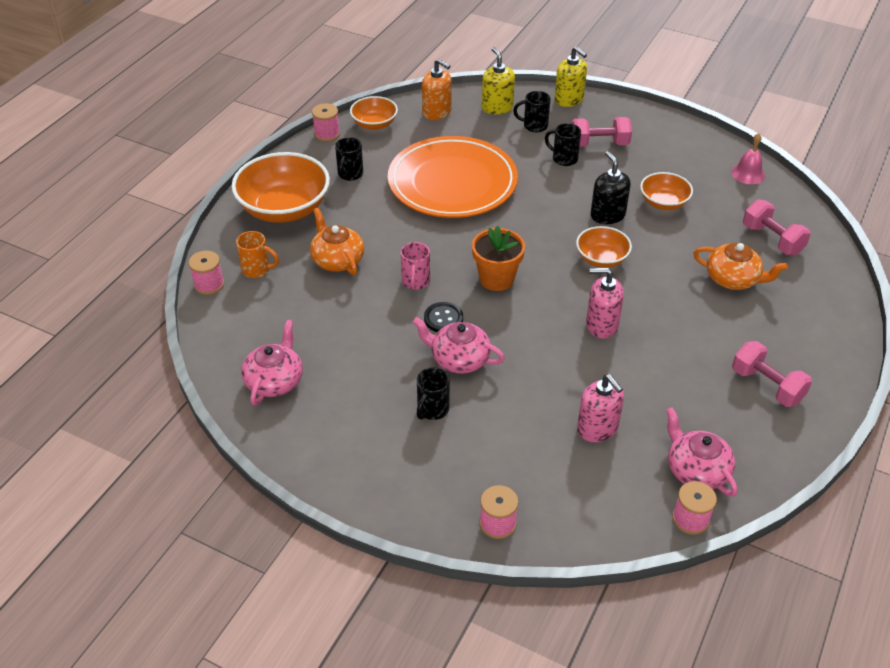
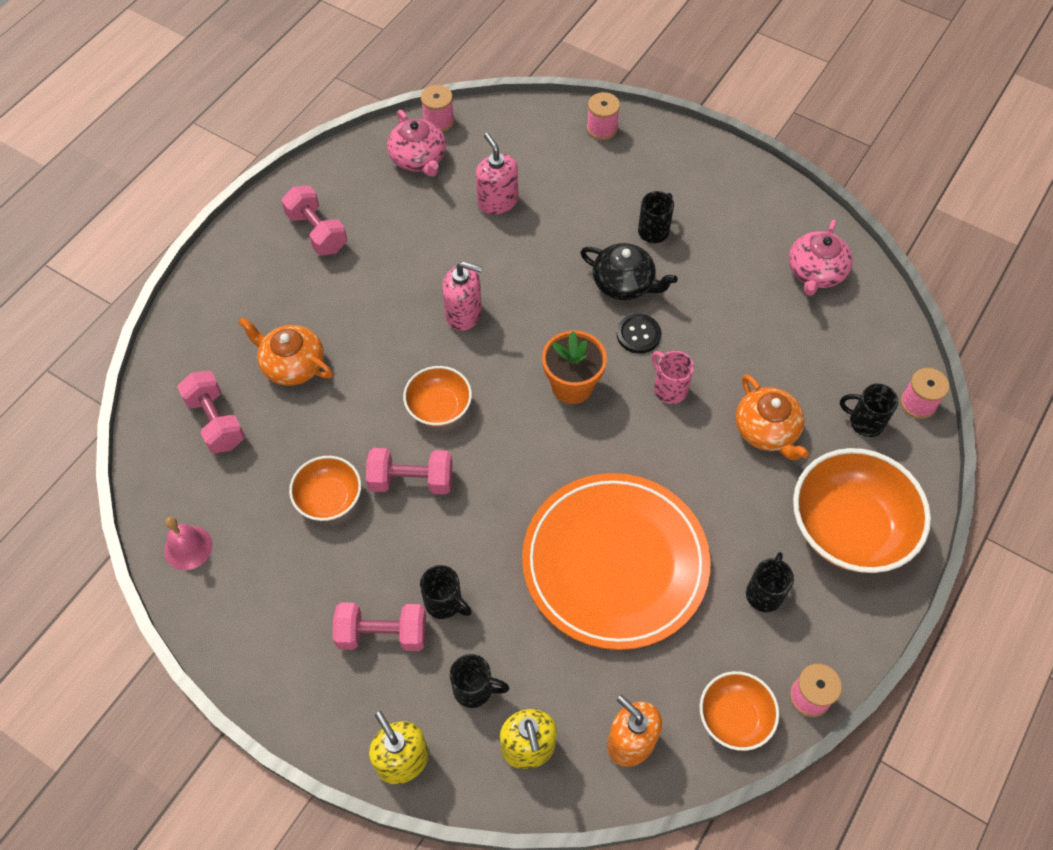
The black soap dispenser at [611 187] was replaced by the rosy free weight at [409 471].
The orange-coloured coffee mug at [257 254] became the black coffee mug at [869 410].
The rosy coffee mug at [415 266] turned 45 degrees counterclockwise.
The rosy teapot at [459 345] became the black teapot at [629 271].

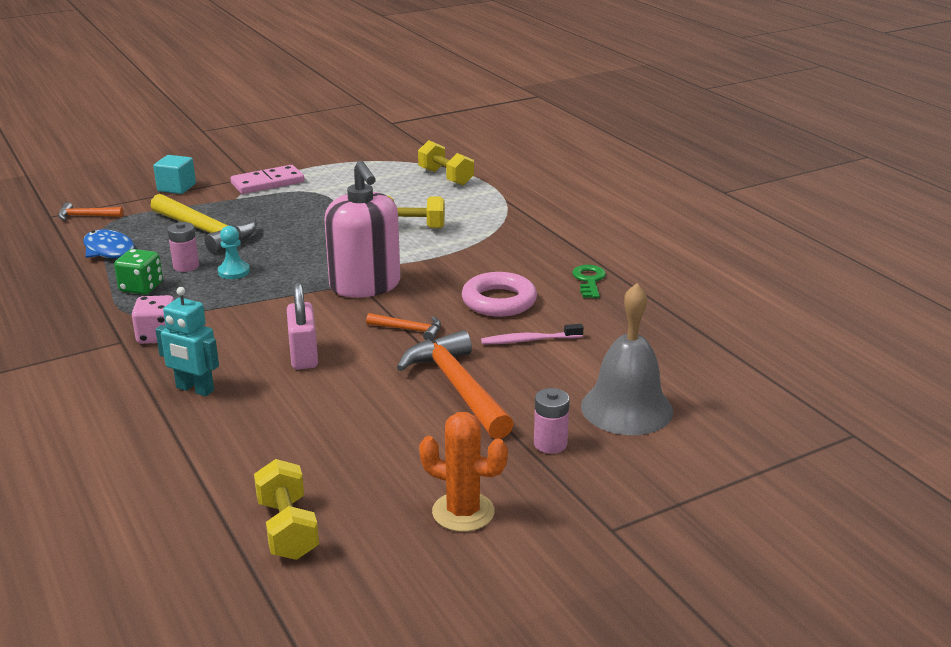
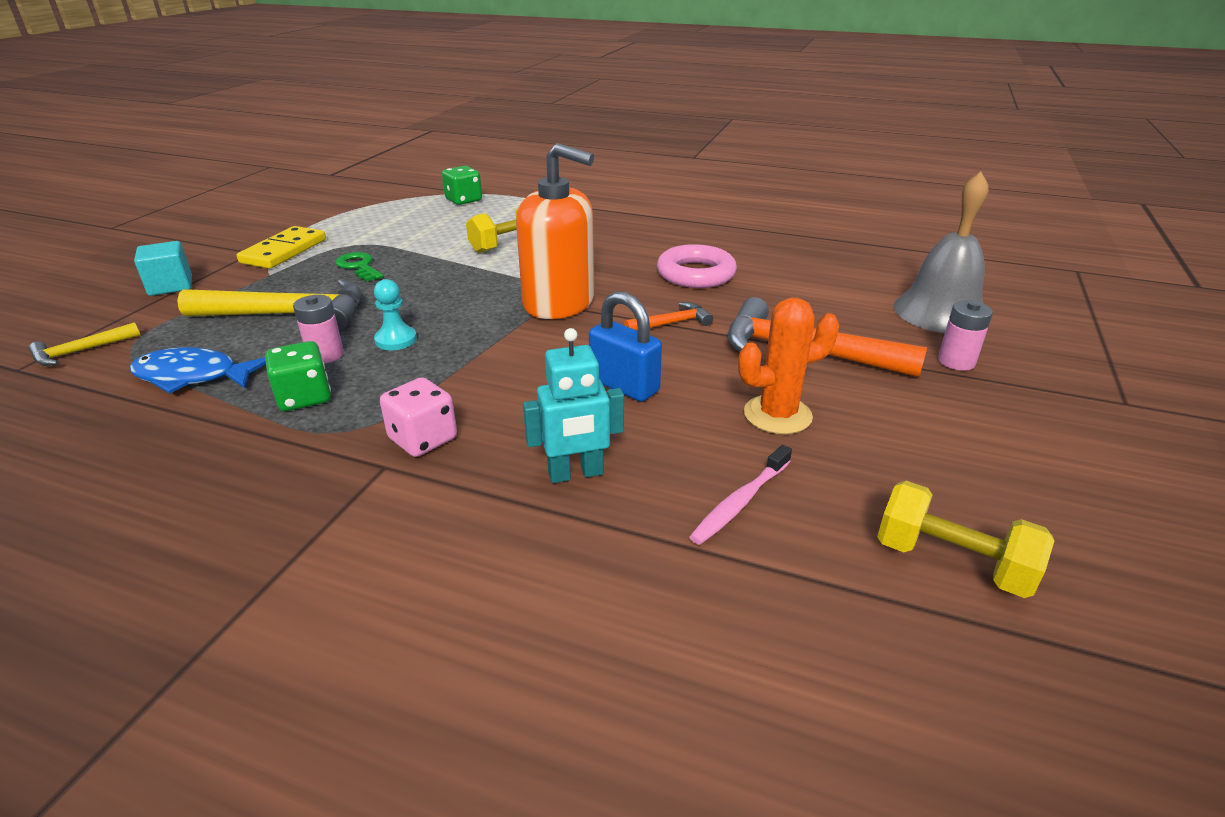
The bright yellow free weight at [446 162] was replaced by the leaf-green dice at [462 185].
The rosy soap dispenser at [362 229] became the orange-coloured soap dispenser at [555 231].
The rosy domino piece at [267 179] became the bright yellow domino piece at [281 247].
The orange-coloured carpenter's hammer at [90 211] became the bright yellow carpenter's hammer at [85 344].
The leaf-green latchkey moved from [589 281] to [360 267].
The rosy small lock at [302 325] became the blue small lock at [625 346].
The rosy tooth brush moved from [532 334] to [740 495].
The orange-coloured cactus moved from [463 472] to [788 365].

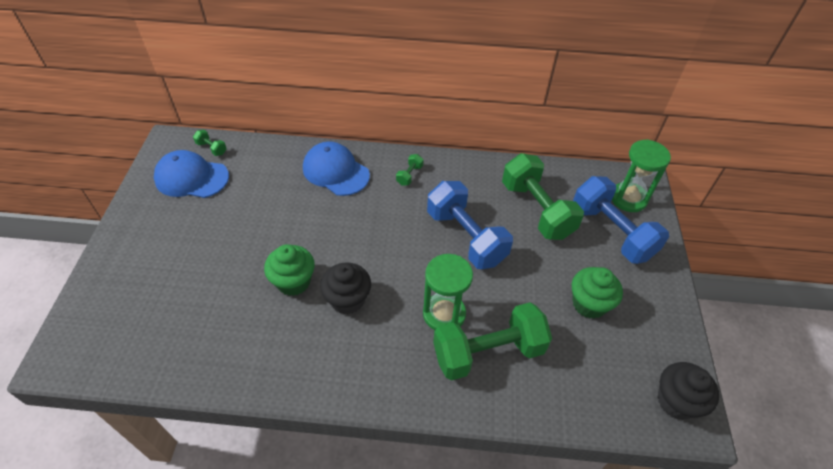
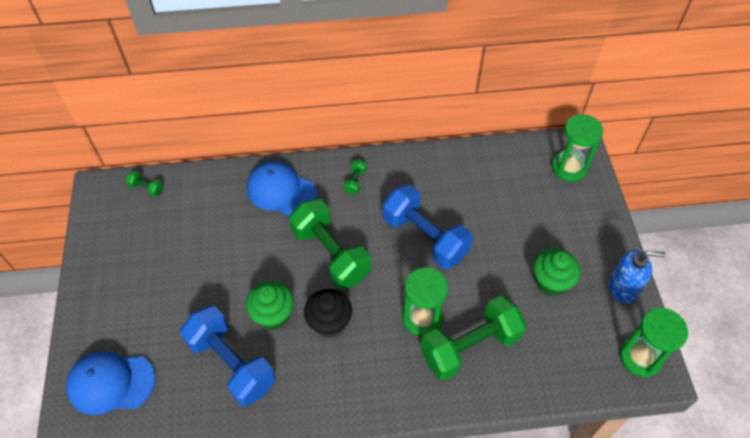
The blue cap moved from [191 174] to [111 383].
The leaf-green free weight moved from [543 196] to [330 244].
The blue free weight moved from [621 220] to [228 356].
The black cupcake at [688 391] was replaced by the leaf-green sand timer at [654 342].
The blue soap dispenser at [637 277] appeared.

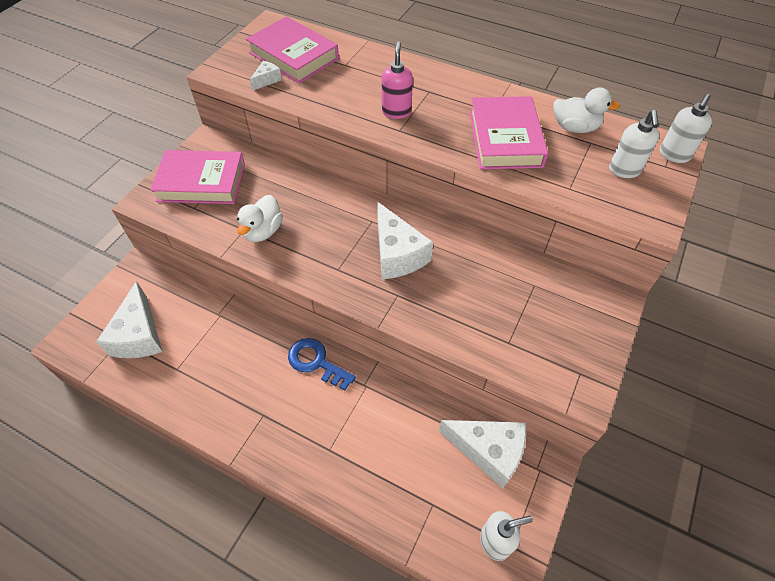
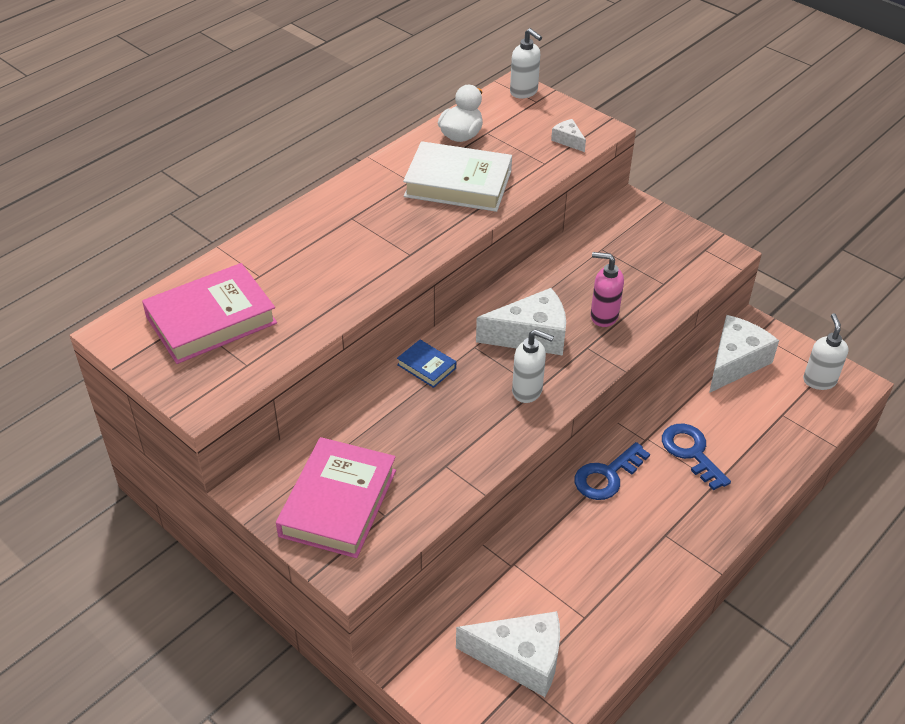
The rosy soap dispenser moved from [397 80] to [607 289].
The white piece of cheese moved from [266 76] to [568 135].
The rosy hardback at [509 132] became the white hardback at [457 176].
The white soap dispenser moved from [634 144] to [533 366].
The white rubber duck at [260 218] disappeared.
The blue hardback at [426 364] appeared.
The blue latchkey at [696 457] appeared.

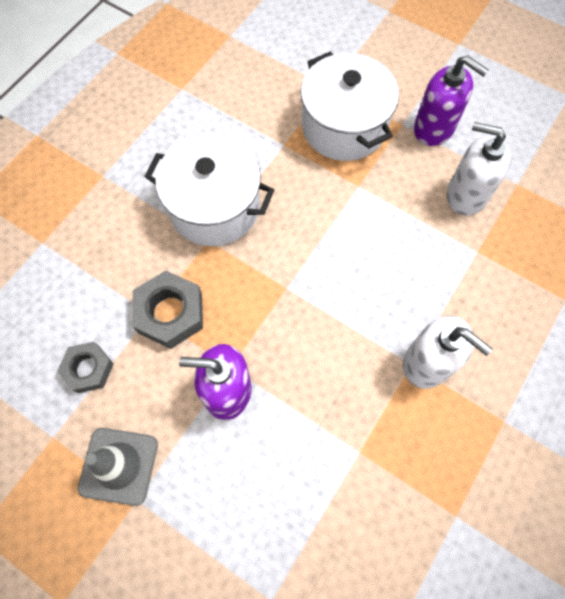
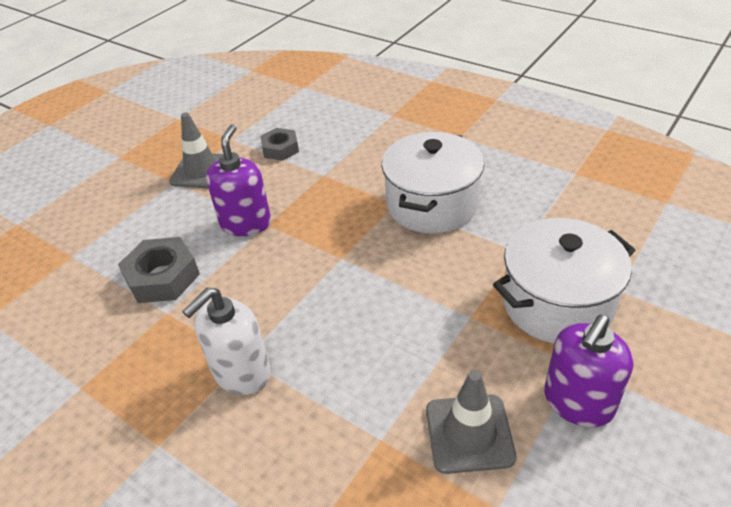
The white soap dispenser at [479 169] was replaced by the ash-grey road cone at [471 422].
The ash-grey hexagon nut moved from [167 309] to [159 270].

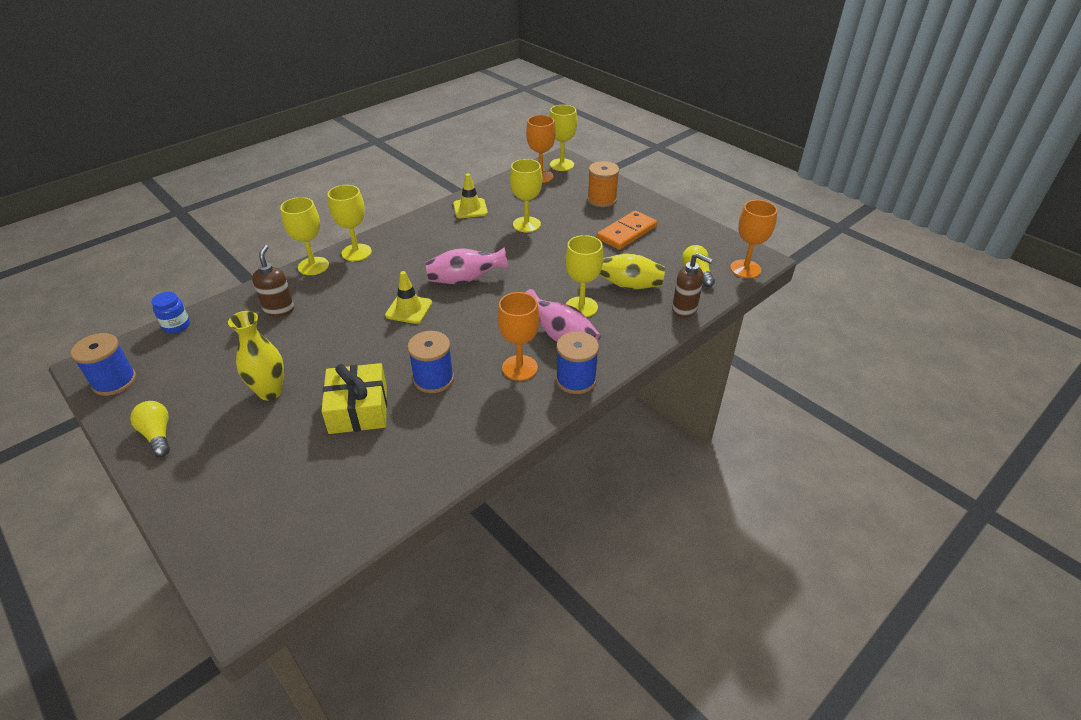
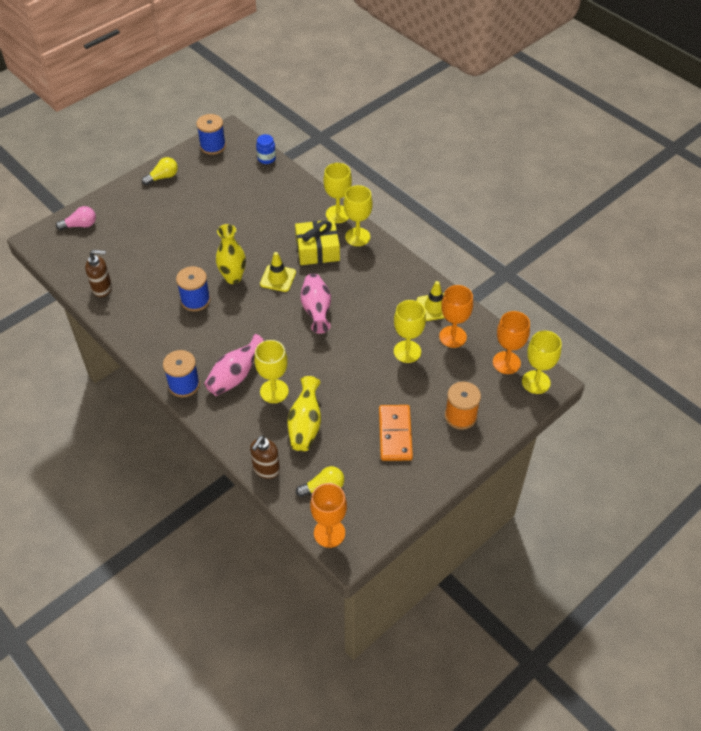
The orange-coloured domino piece at [627 230] turned 45 degrees clockwise.
The russet soap dispenser moved from [273 281] to [98 273].
The orange-coloured wine glass moved from [518 336] to [456 316].
The bright yellow tall vase moved from [256 355] to [231 254].
The bright yellow wrapped gift moved from [354 398] to [317 242].
The rosy light bulb at [76 218] appeared.

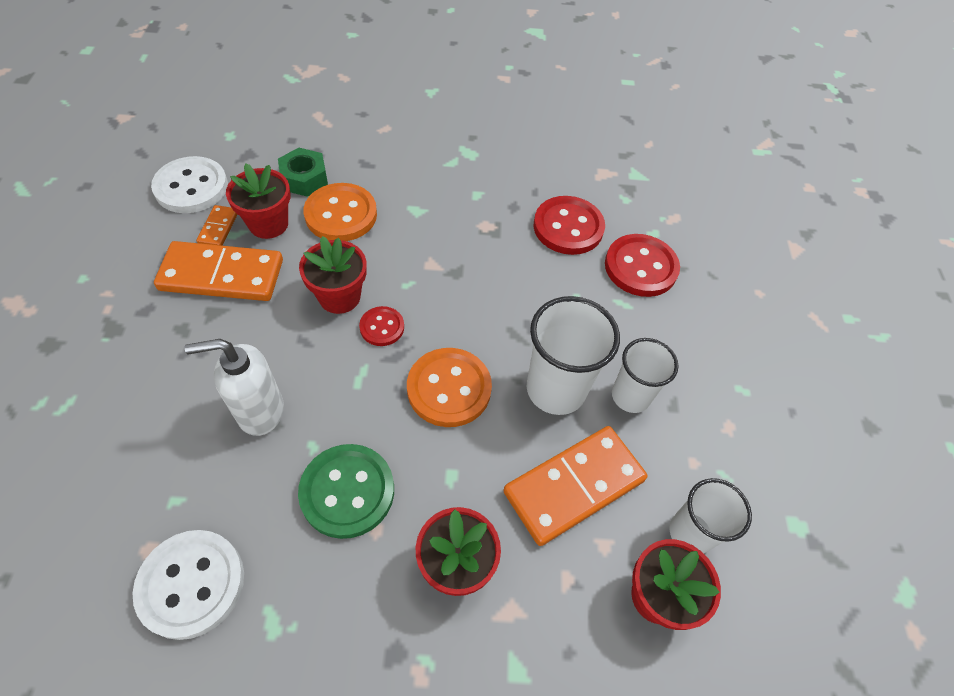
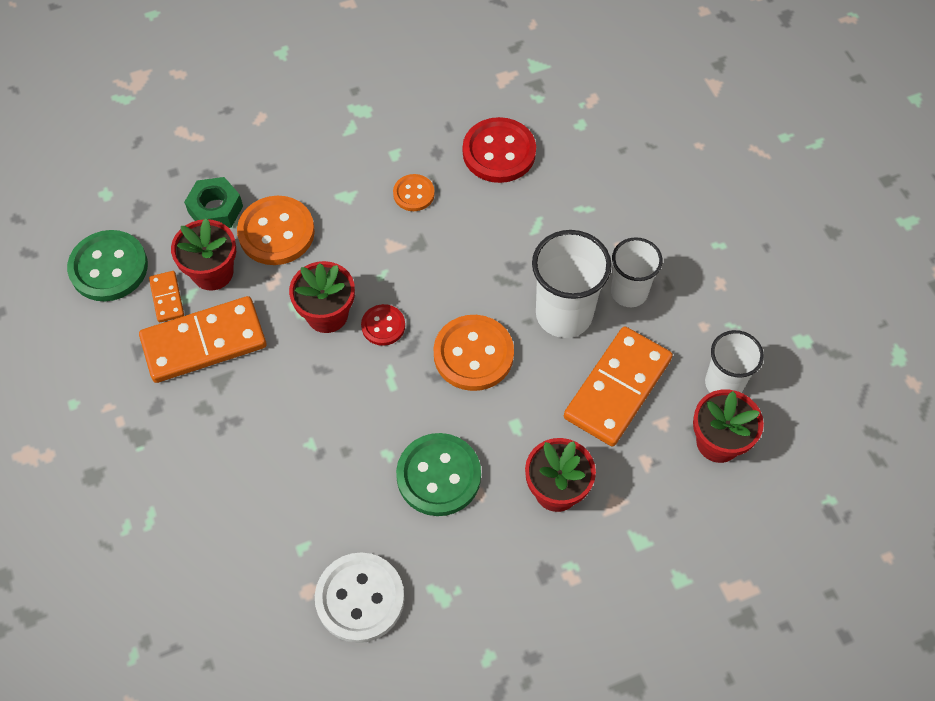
The white sewing button at [189 184] became the leaf-green sewing button at [107 265].
The scarlet sewing button at [642 265] disappeared.
The white soap dispenser at [234 387] disappeared.
The orange-coloured sewing button at [414 192] appeared.

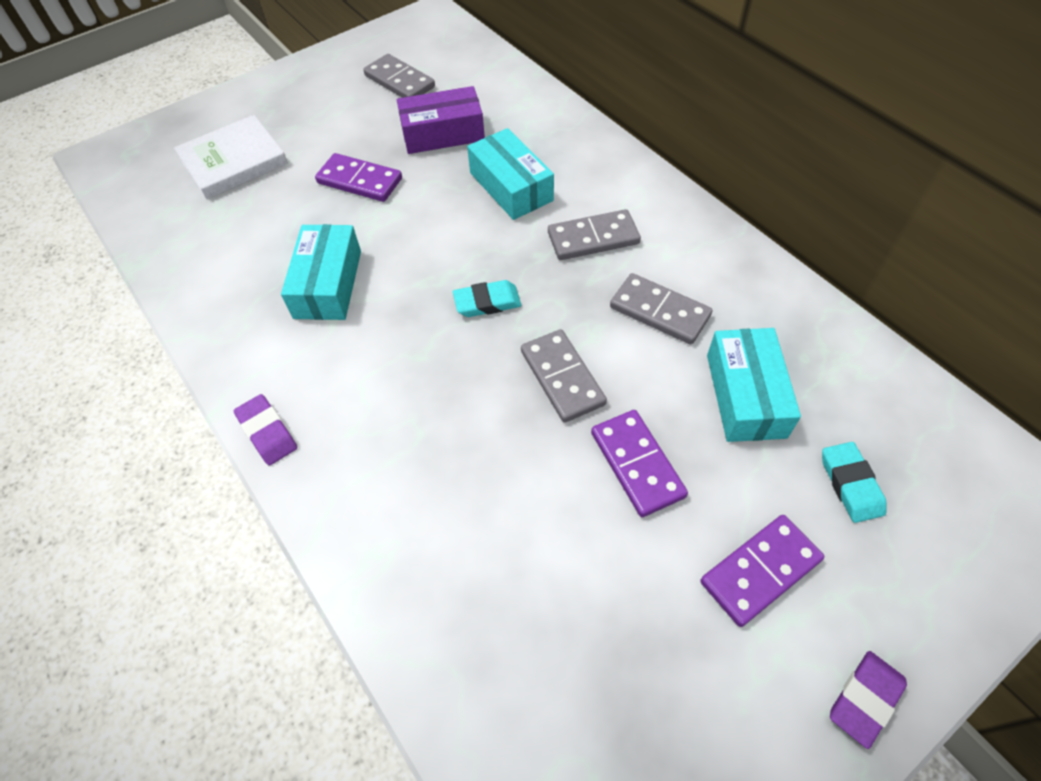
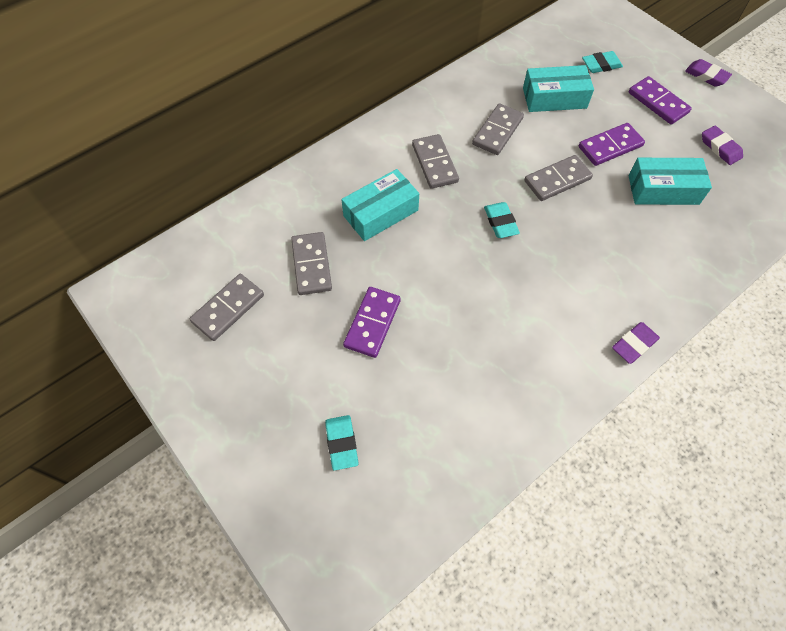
The royal purple box at [441 120] was replaced by the ash-grey domino piece at [311 263].
The white hardback at [231 157] was replaced by the turquoise eraser at [341 442].
The turquoise box moved from [321 272] to [670 181].
The royal purple eraser at [722 145] appeared.

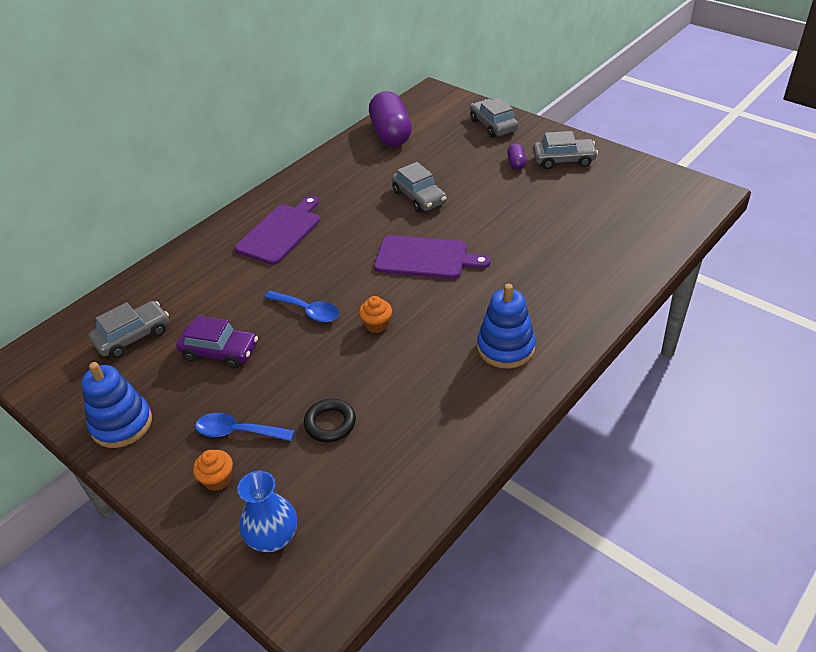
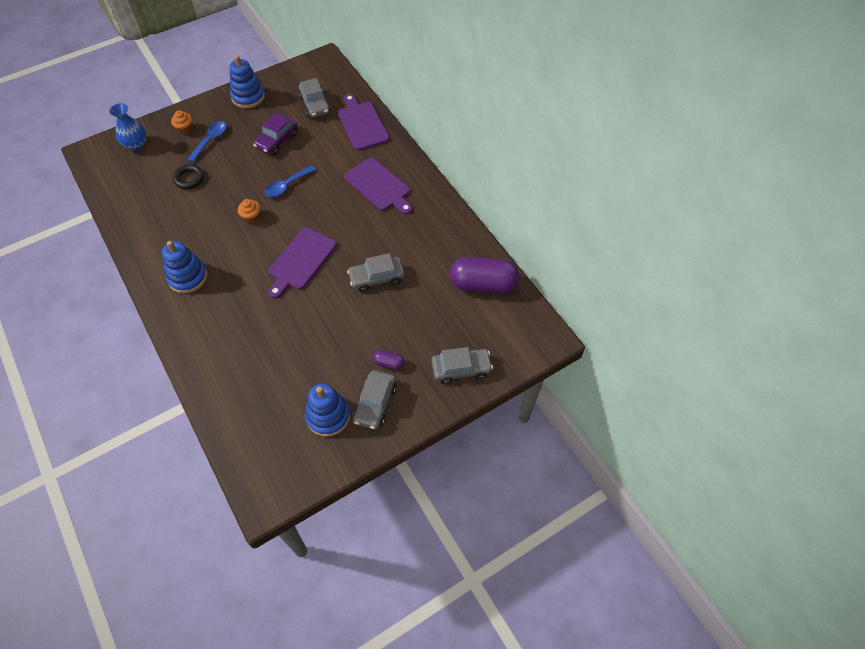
The royal purple bread board at [363 122] appeared.
The blue ring stacker at [327 410] appeared.

